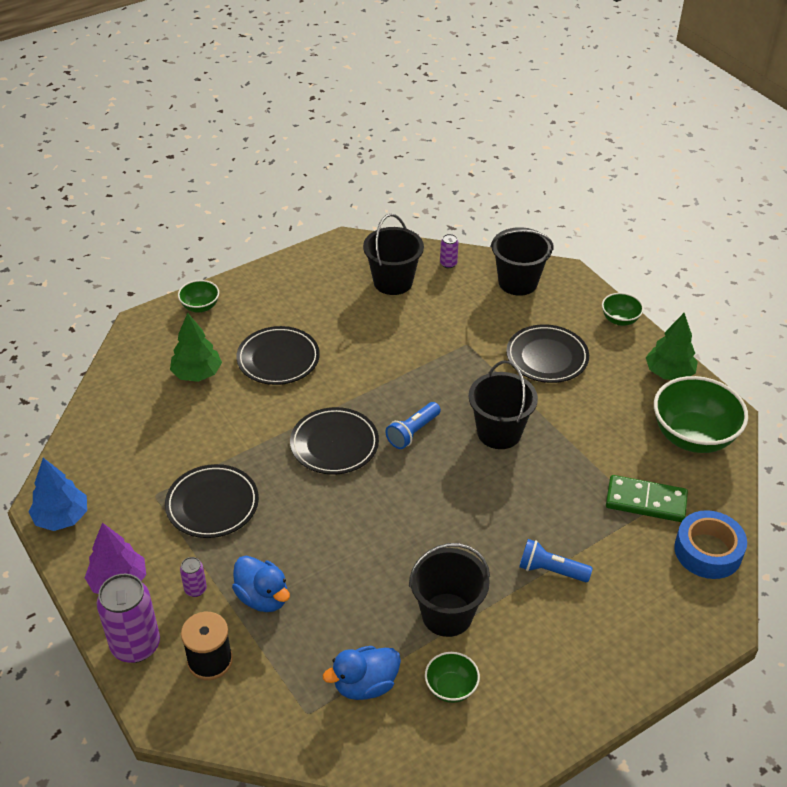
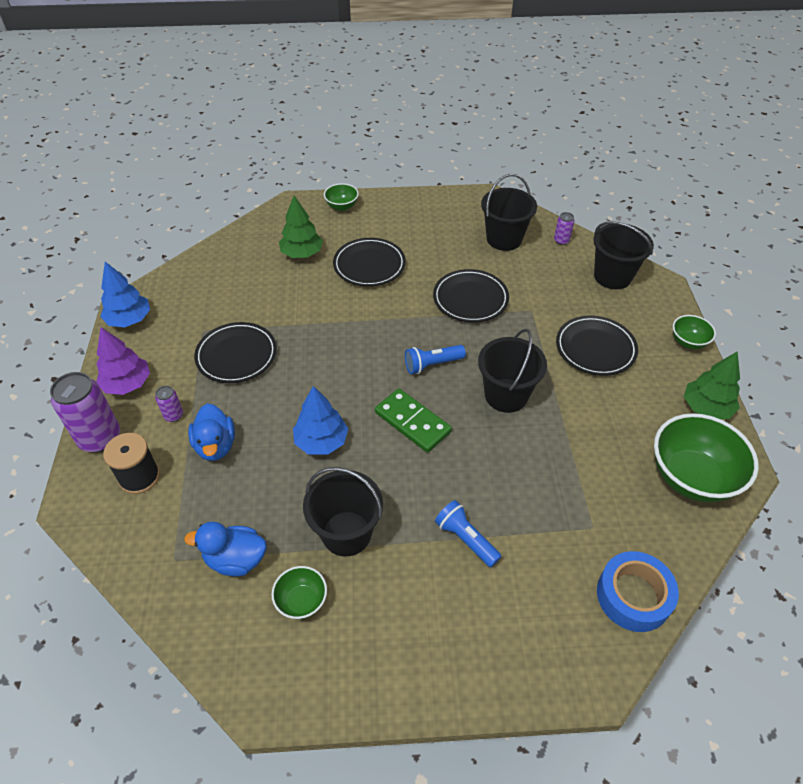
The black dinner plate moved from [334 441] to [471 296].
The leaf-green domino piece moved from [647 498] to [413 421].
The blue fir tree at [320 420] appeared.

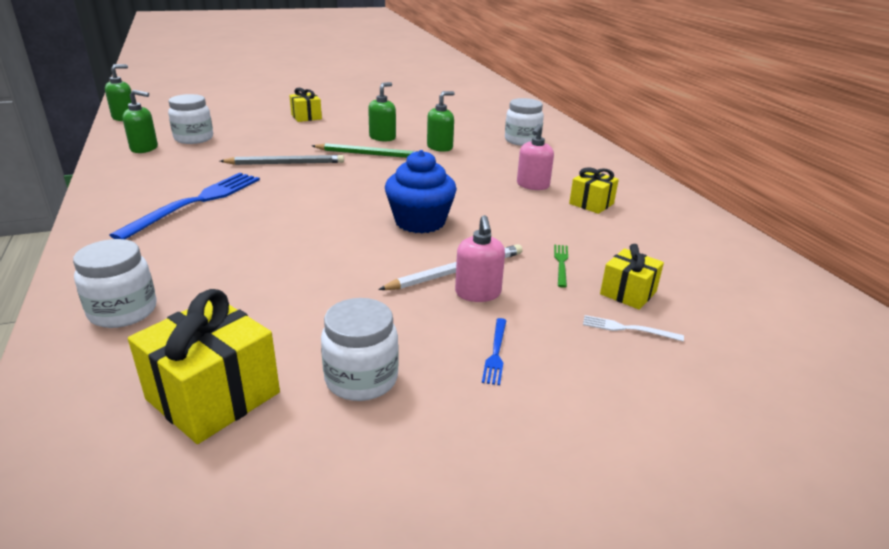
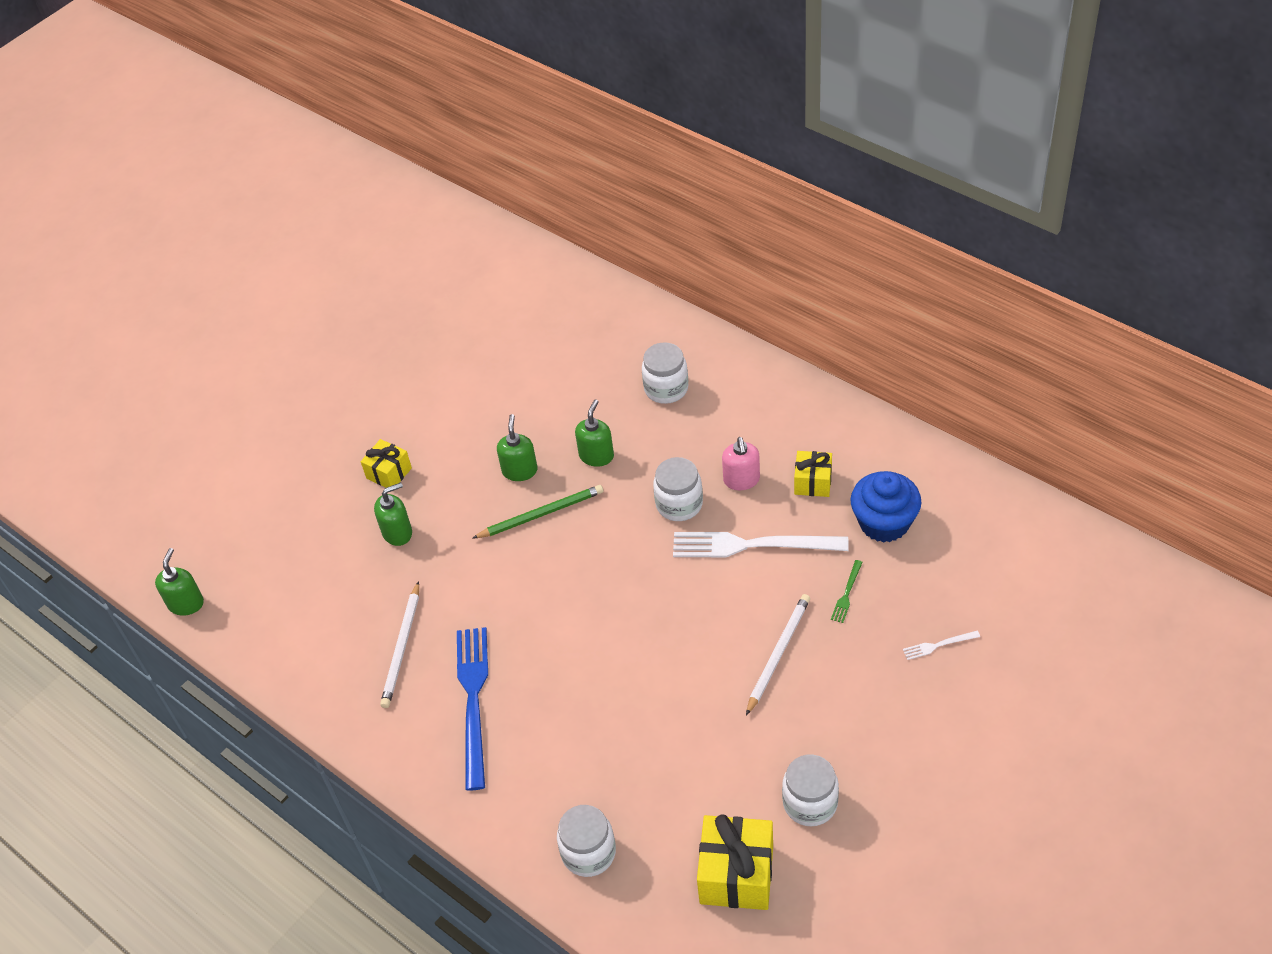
The leaf-green soap dispenser moved from [140 121] to [393 514].
The white jar moved from [190 119] to [678 489].
The blue cupcake moved from [421 191] to [886 507].
The ash-grey wooden pencil at [282 160] disappeared.
The rosy soap dispenser at [480 258] disappeared.
The leaf-green table fork at [561 266] turned 135 degrees counterclockwise.
The bright yellow wrapped gift at [632 277] disappeared.
The blue table fork at [494 351] disappeared.
The white table fork at [761 545] appeared.
The white wooden pencil at [399 644] appeared.

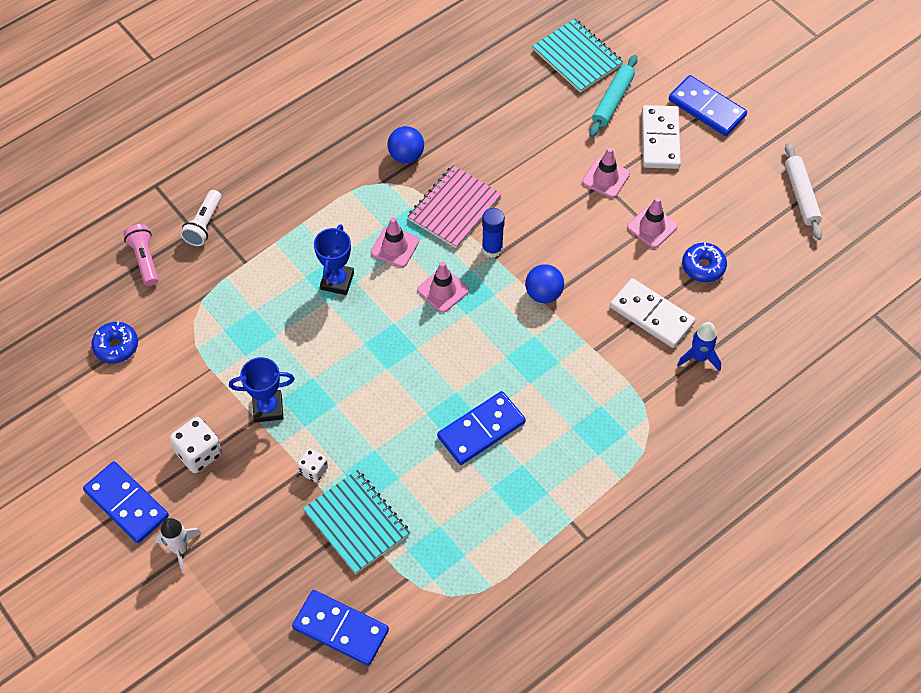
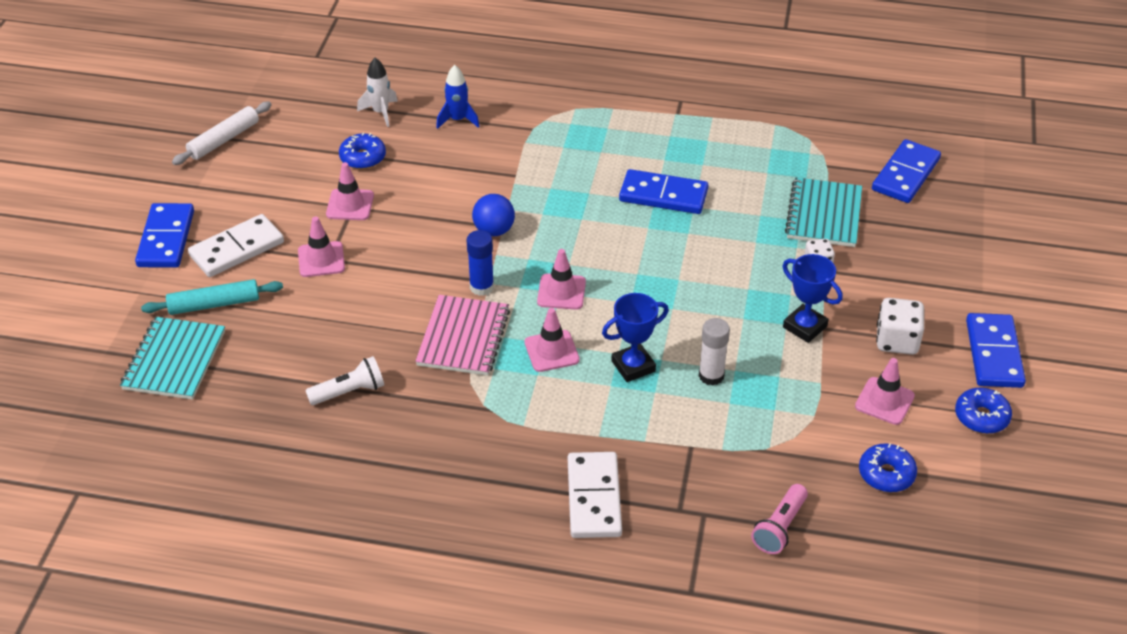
The blue play ball at [406 144] disappeared.
The rosy exercise book at [454 206] turned 75 degrees counterclockwise.
The white torch moved from [201 218] to [344 380].
The white domino piece moved from [652 313] to [595 495].
The white toy rocket moved from [178 546] to [377 92].
The blue domino piece at [340 628] turned 45 degrees clockwise.
The white glue at [714 352] appeared.
The rosy road cone at [885 391] appeared.
The blue glazed donut at [983 411] appeared.

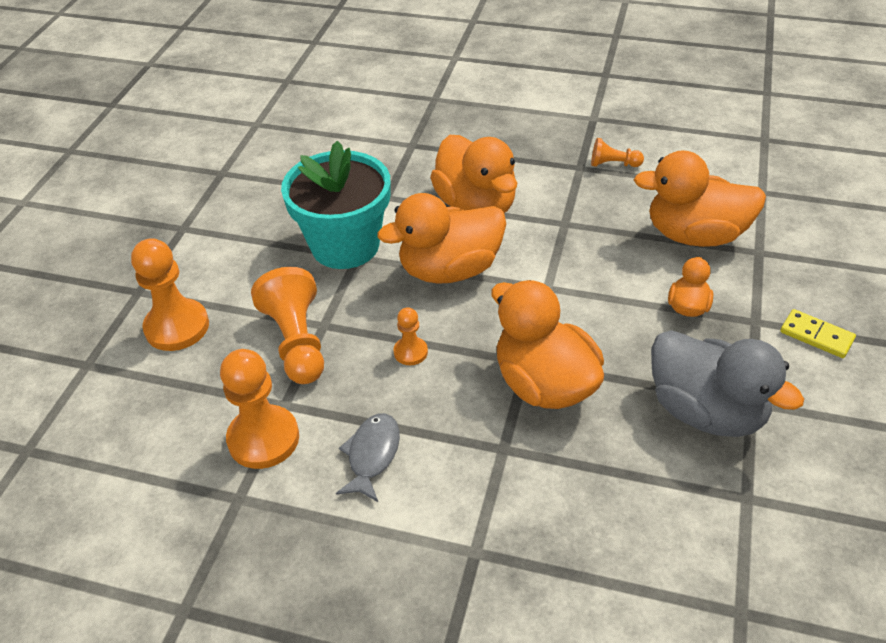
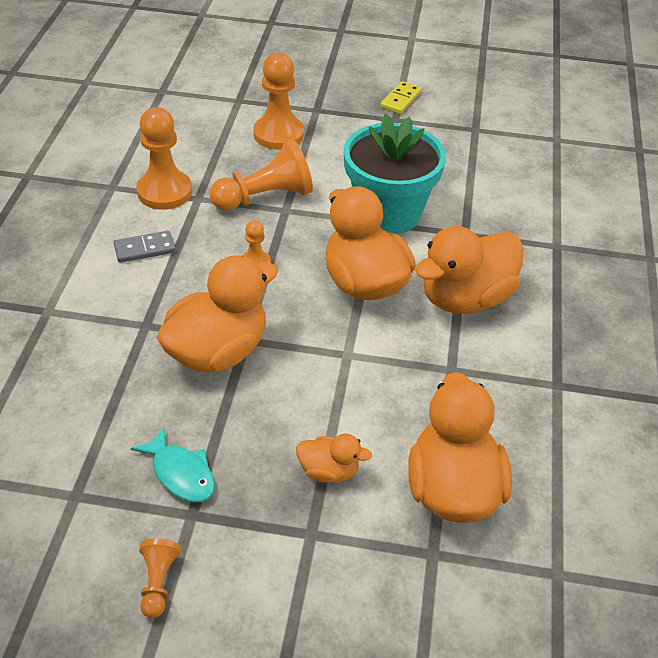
The orange-coloured chess pawn moved from [617 152] to [160 578].
The bright yellow domino piece moved from [818 333] to [401 97].
The ash-grey rubber duck at [727 383] was replaced by the turquoise fish at [173 464].
The ash-grey fish at [368 457] was replaced by the ash-grey domino piece at [144 247].

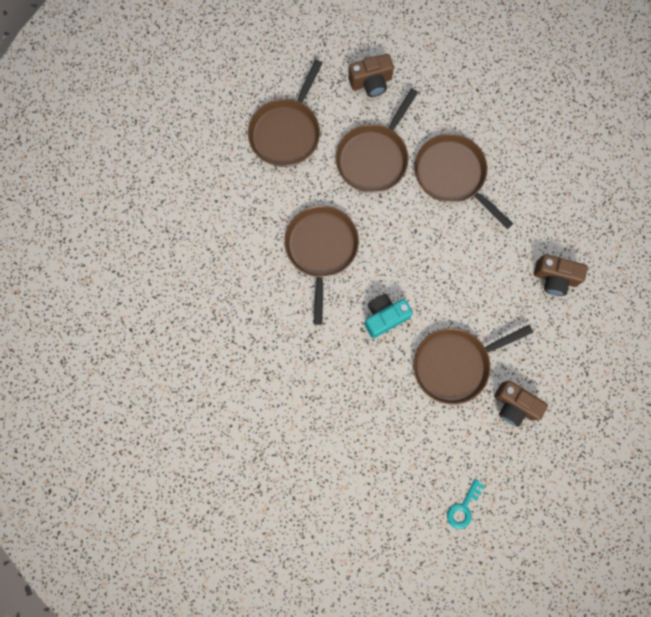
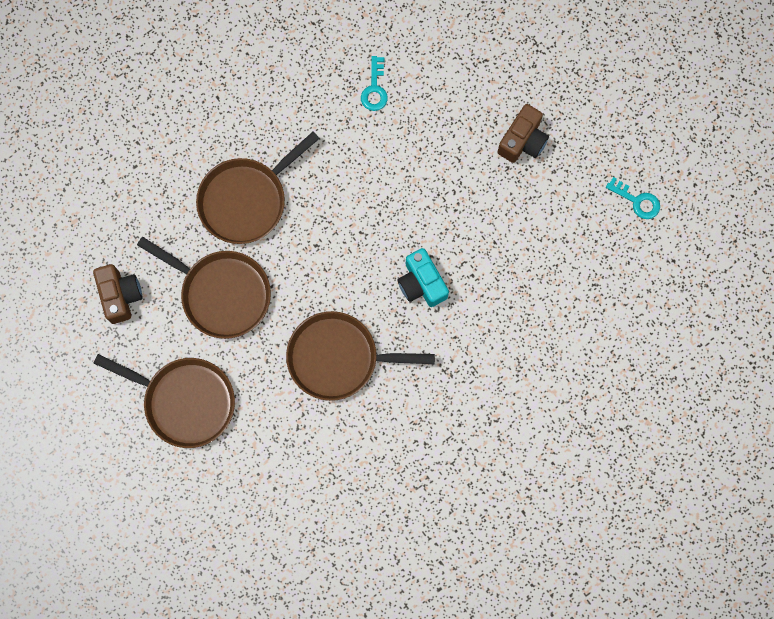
The russet camera at [561 275] was replaced by the turquoise latchkey at [374 83].
The russet pan at [473 365] disappeared.

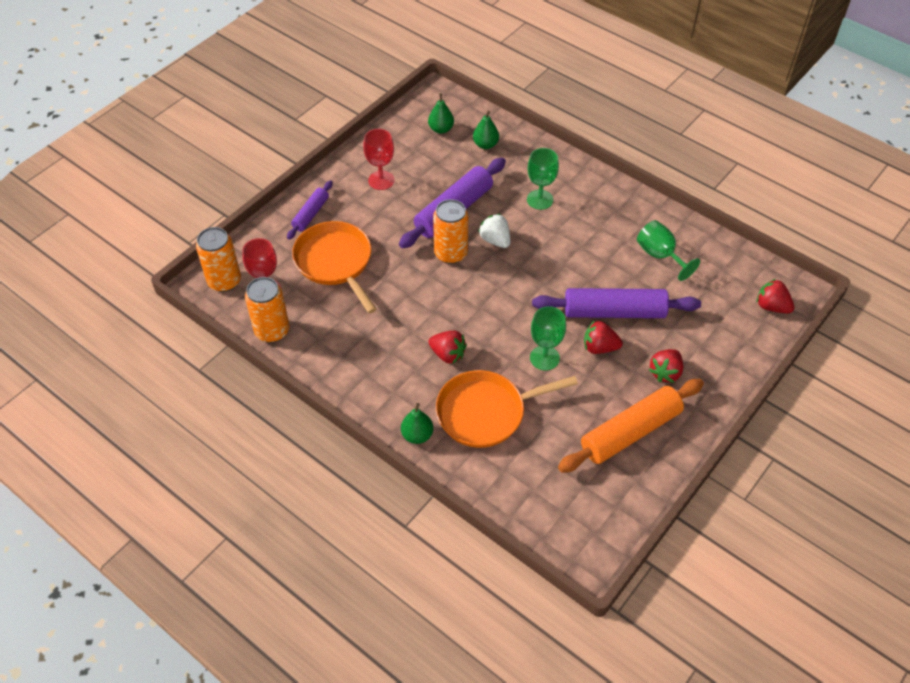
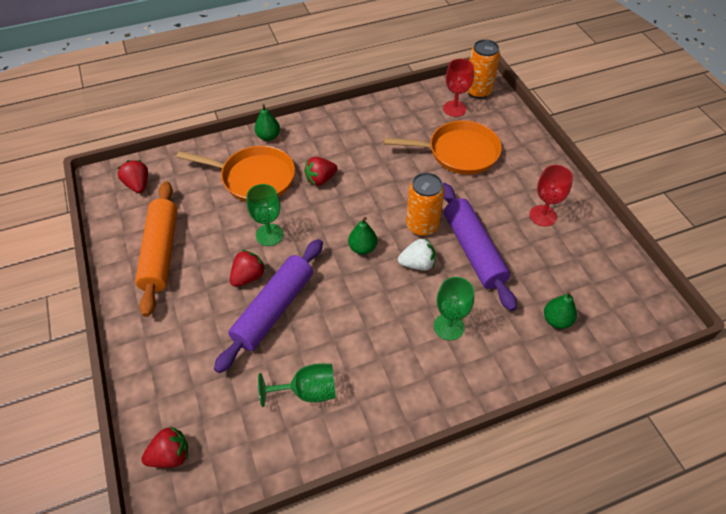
The leaf-green toy pear moved from [441 113] to [362 236].
The royal purple pastry roller at [310 210] disappeared.
The orange-coloured tin at [267 309] disappeared.
The scarlet berry moved from [666 366] to [133 176].
The orange-coloured pan at [507 409] turned 90 degrees clockwise.

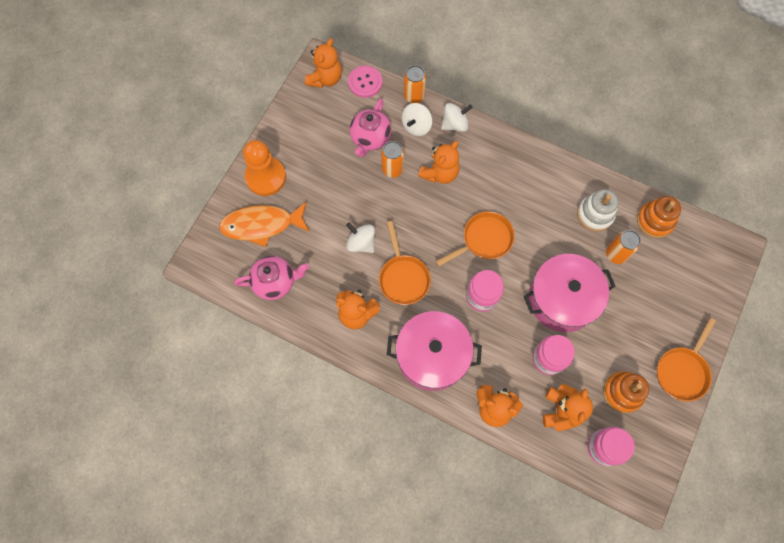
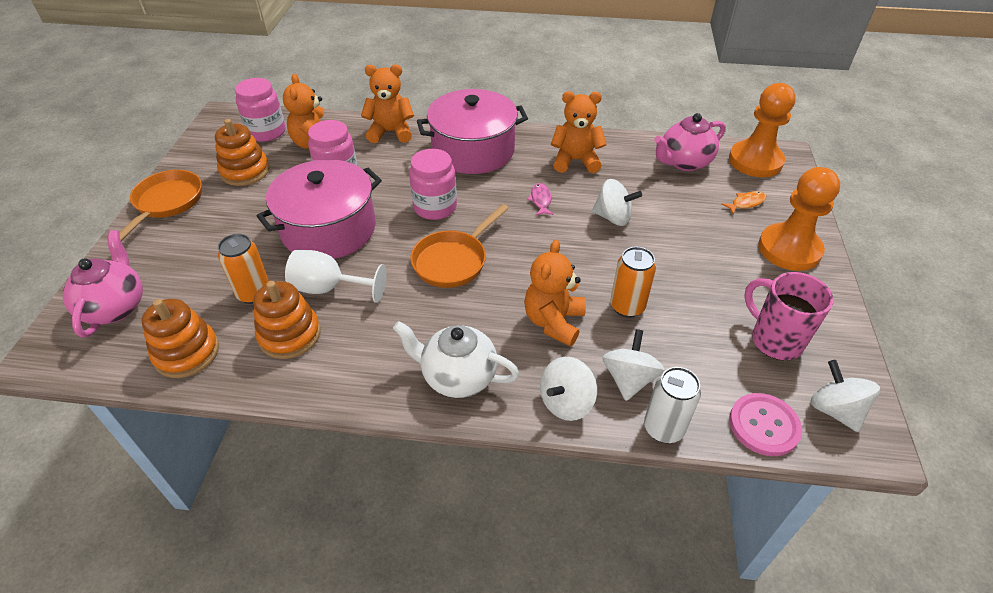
The orange-coloured stuffed bear at [323 63] was replaced by the white toy top at [845 396].
The orange-coloured tin at [415 84] became the white tin at [672 405].
The rosy teapot moved from [370 128] to [103 284].
The white ring stacker at [597 210] became the orange-coloured ring stacker at [287 320].
The orange-coloured fish at [264 224] changed to 0.41 times the size.
The orange-coloured pan at [405 263] was replaced by the rosy fish at [540 199].
The orange-coloured chess pawn at [762 130] appeared.
The white wine glass at [336 276] appeared.
The rosy coffee mug at [789 316] appeared.
The white teapot at [456 359] appeared.

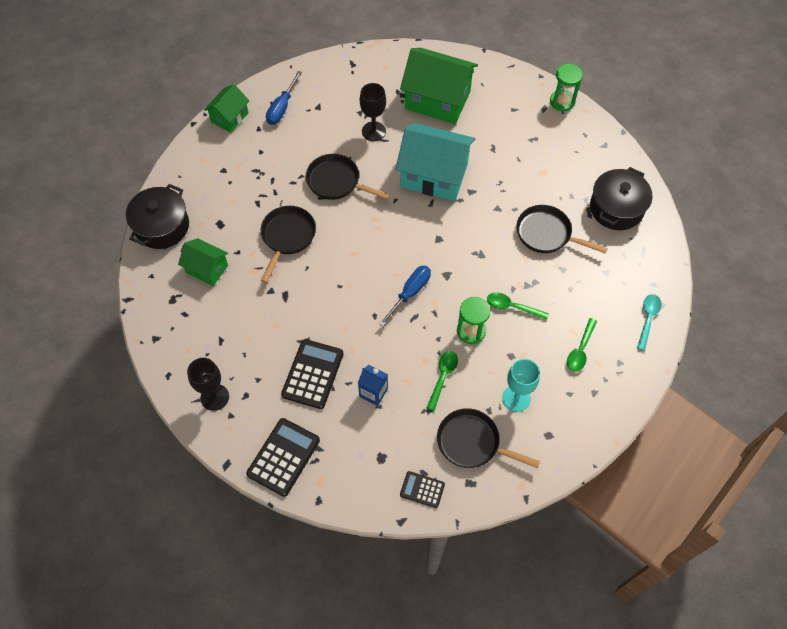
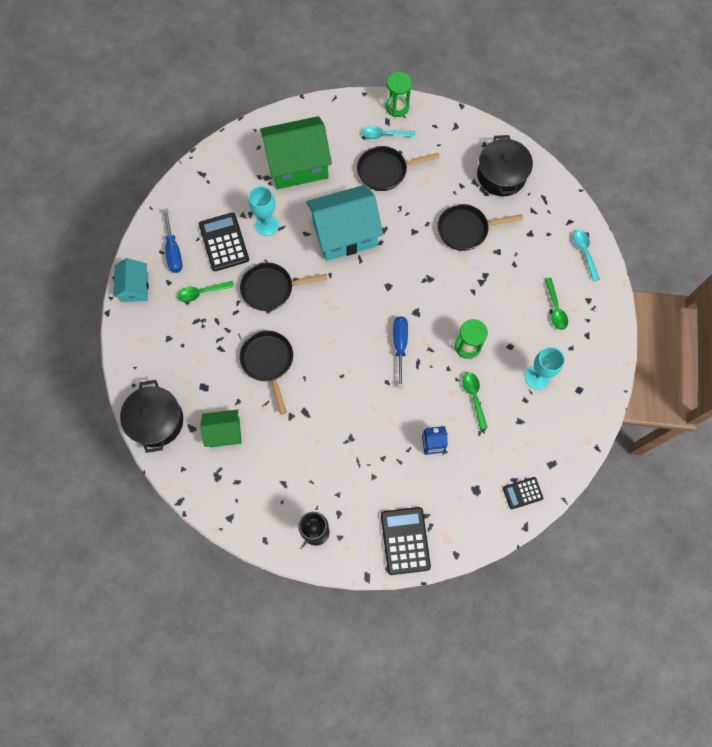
The black wine glass at [373 112] became the turquoise wine glass at [264 211].
The leaf-green toy house at [226 108] became the turquoise toy house at [131 280].
The leaf-green tablespoon moved from [518 306] to [206 291].
The black adding machine moved from [312 374] to [224 241].
The black pan moved from [488 438] to [398 168].
The turquoise tablespoon at [388 132] appeared.

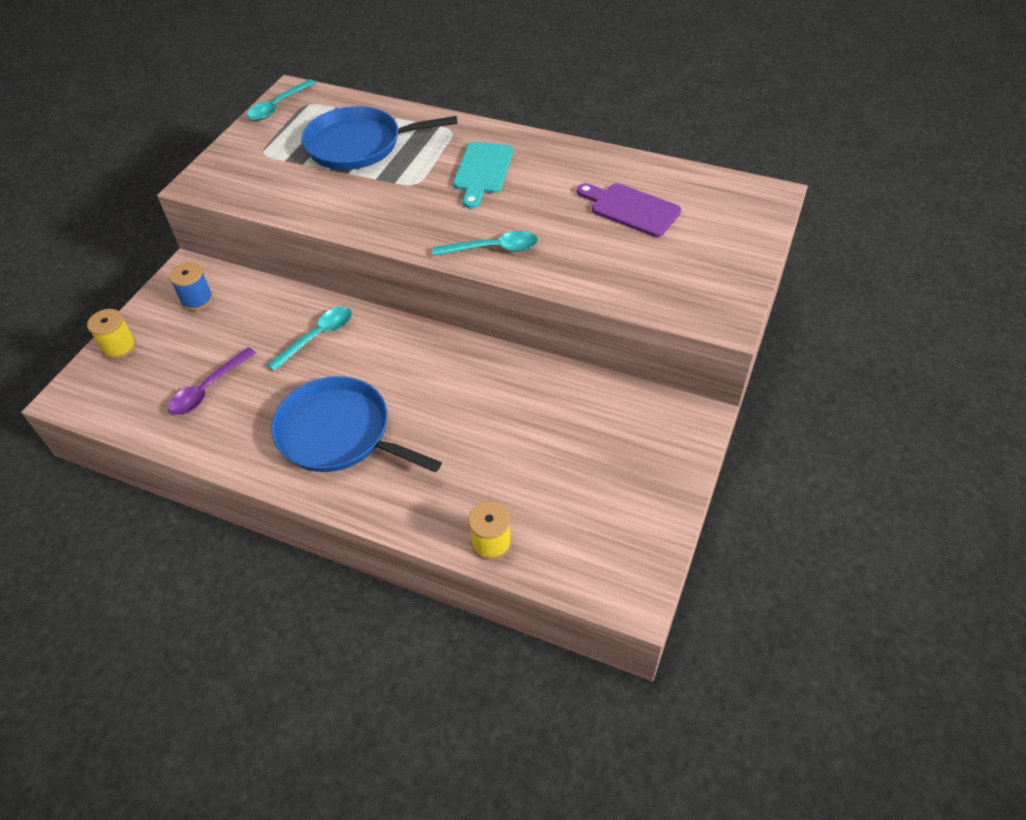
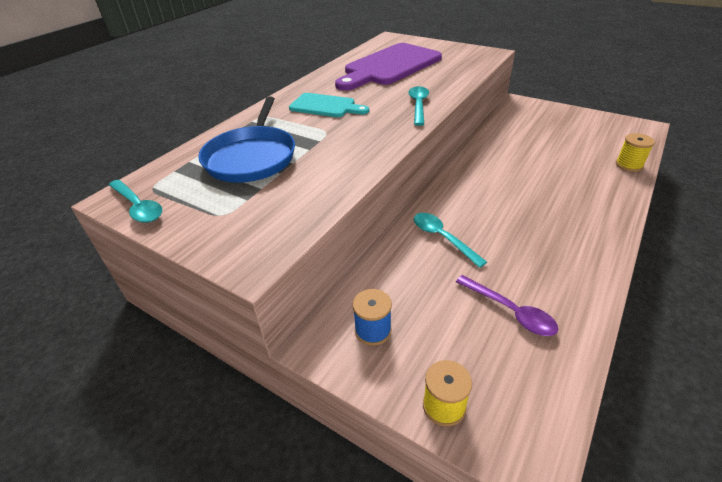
The royal purple bread board at [629 210] changed to 1.82 times the size.
The blue pan at [356 424] disappeared.

